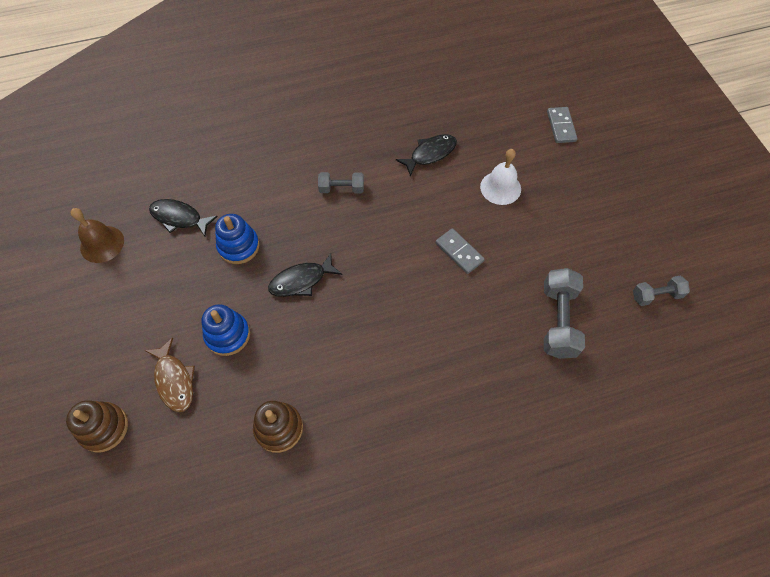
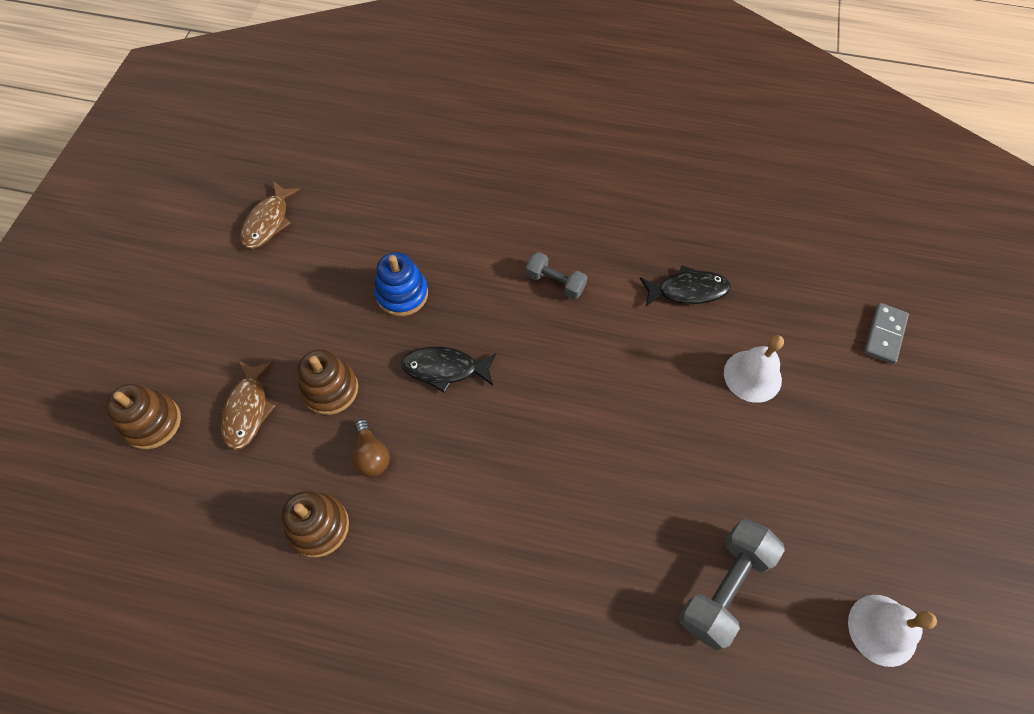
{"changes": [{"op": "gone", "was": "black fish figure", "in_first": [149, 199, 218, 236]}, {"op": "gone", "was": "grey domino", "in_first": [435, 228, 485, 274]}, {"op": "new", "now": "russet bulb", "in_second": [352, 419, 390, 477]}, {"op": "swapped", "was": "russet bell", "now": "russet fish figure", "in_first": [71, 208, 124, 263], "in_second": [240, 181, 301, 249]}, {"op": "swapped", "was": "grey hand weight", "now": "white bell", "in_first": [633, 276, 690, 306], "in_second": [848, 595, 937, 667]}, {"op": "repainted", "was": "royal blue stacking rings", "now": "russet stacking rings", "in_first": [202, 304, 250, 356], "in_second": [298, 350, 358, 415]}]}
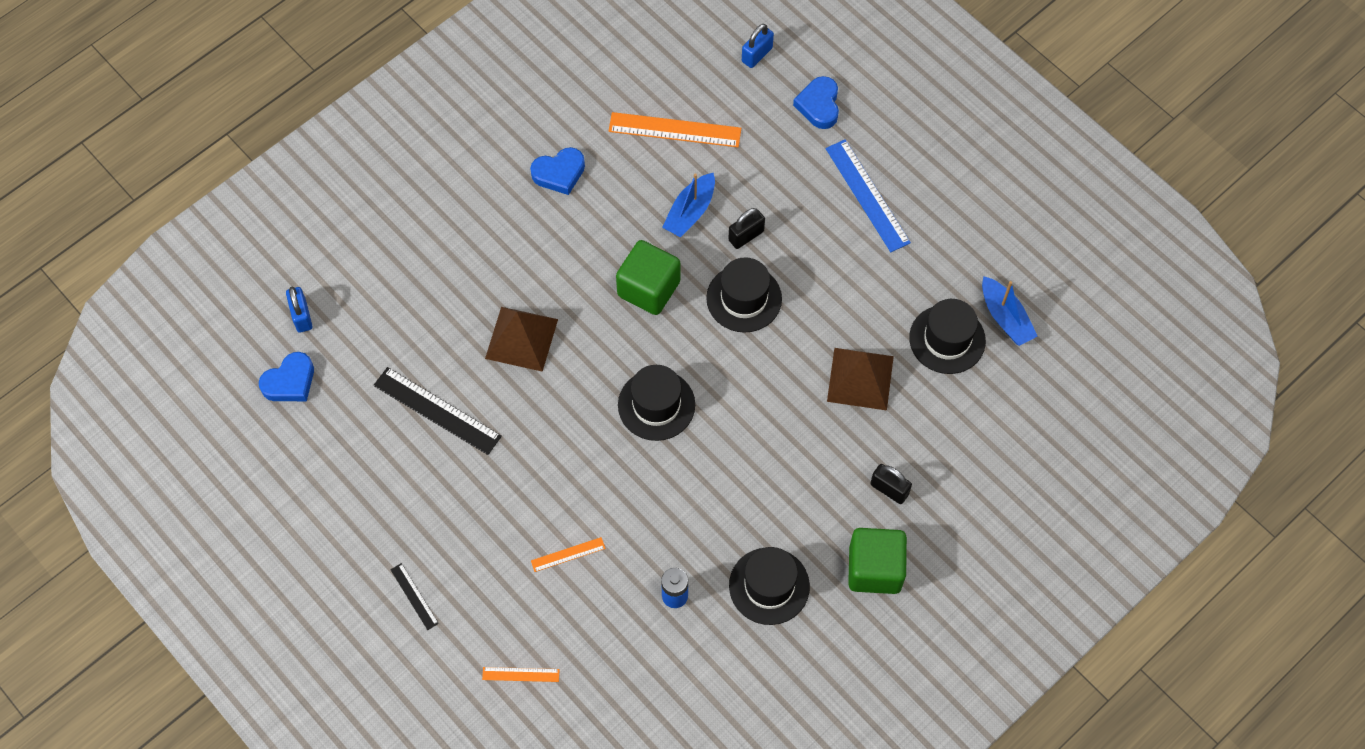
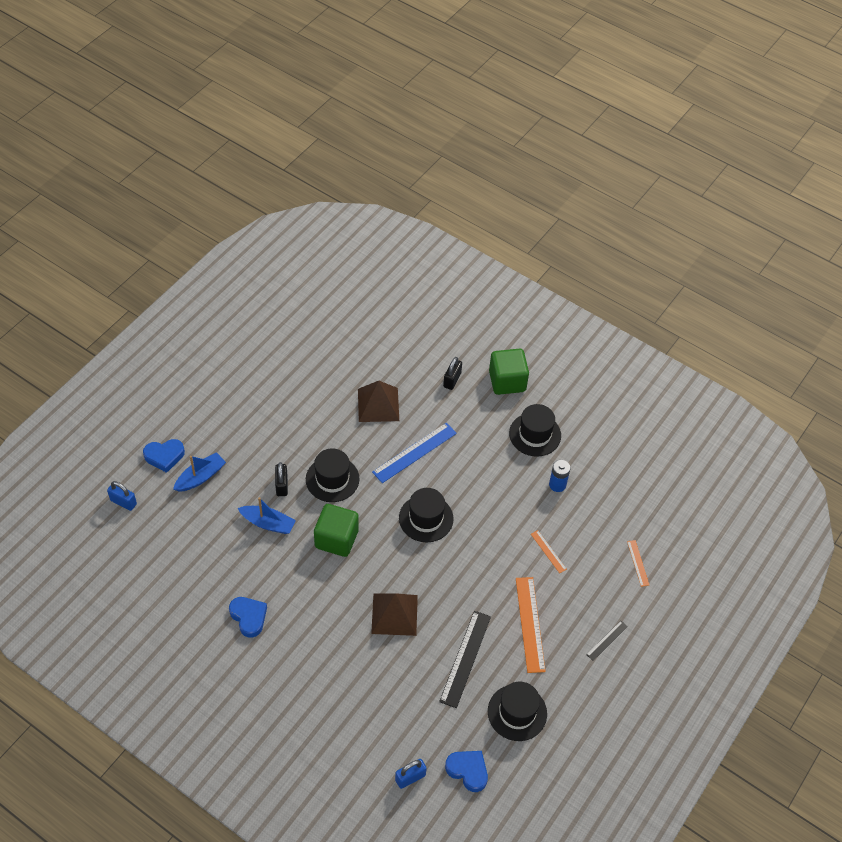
{"changes": [{"op": "shifted", "was": "orange-coloured measuring stick", "in_first": [609, 112, 741, 147], "in_second": [516, 577, 546, 673]}, {"op": "shifted", "was": "royal blue measuring stick", "in_first": [826, 139, 911, 252], "in_second": [372, 423, 457, 483]}, {"op": "shifted", "was": "black tall hat", "in_first": [909, 299, 986, 374], "in_second": [488, 682, 547, 741]}, {"op": "shifted", "was": "royal blue sailboat", "in_first": [982, 276, 1038, 346], "in_second": [173, 452, 226, 492]}, {"op": "rotated", "was": "black padlock", "in_first": [728, 208, 765, 249], "in_second": [275, 462, 288, 496], "clockwise": 45}]}
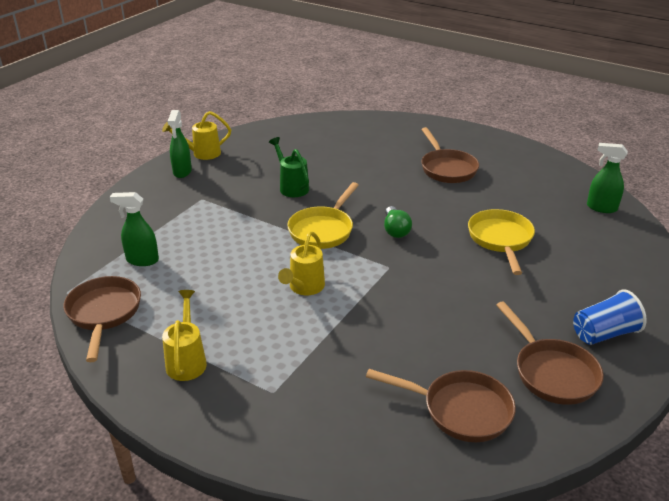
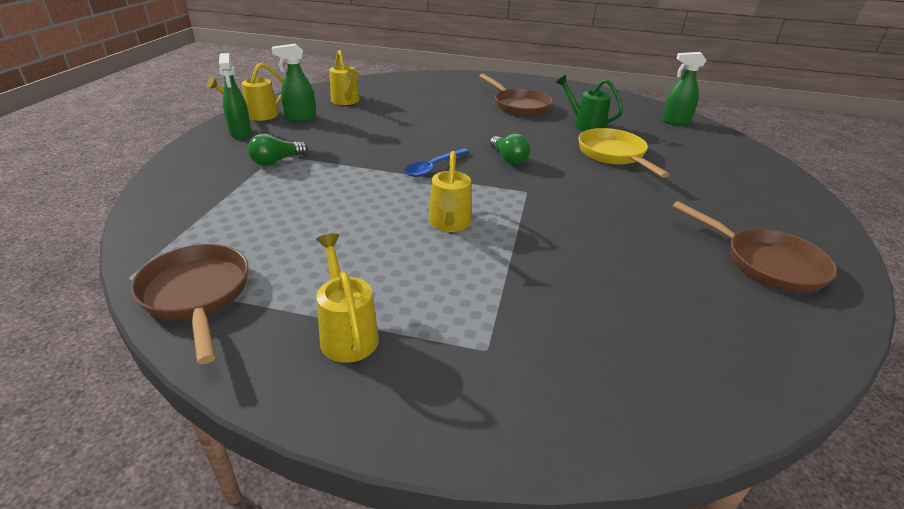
{"changes": [{"op": "gone", "was": "russet frying pan", "in_first": [366, 369, 516, 442]}, {"op": "gone", "was": "royal blue beaker", "in_first": [573, 289, 646, 345]}, {"op": "new", "now": "leaf-green bulb", "in_second": [248, 134, 308, 166]}, {"op": "new", "now": "yellow watering pot", "in_second": [330, 50, 360, 105]}, {"op": "shifted", "was": "leaf-green spray cleaner", "in_first": [110, 192, 159, 266], "in_second": [272, 44, 316, 122]}, {"op": "shifted", "was": "leaf-green watering pot", "in_first": [269, 137, 309, 197], "in_second": [556, 75, 623, 131]}, {"op": "swapped", "was": "yellow frying pan", "now": "royal blue tablespoon", "in_first": [287, 182, 359, 249], "in_second": [404, 148, 469, 177]}]}
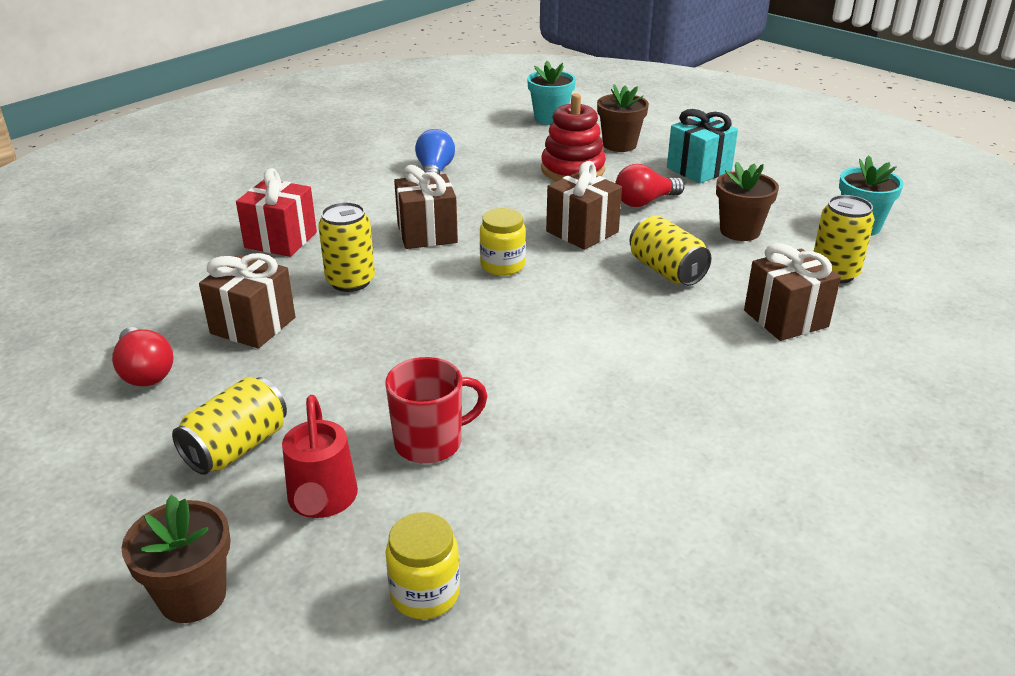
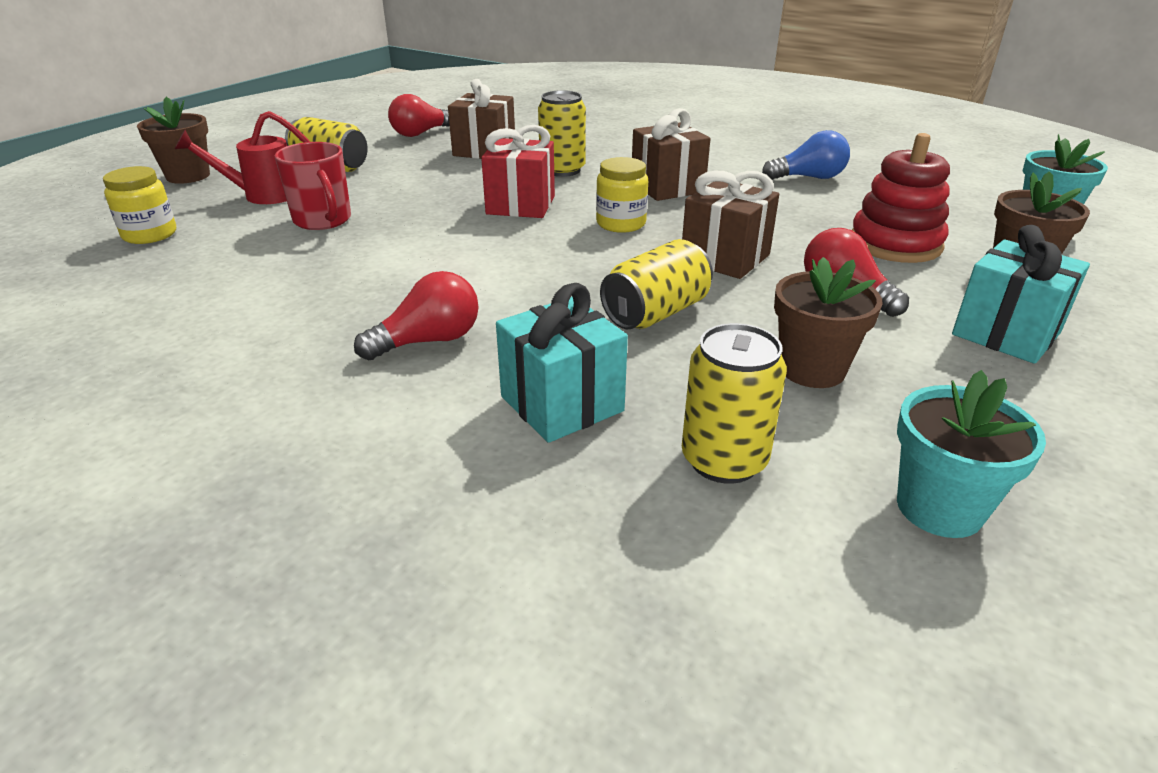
{"changes": [{"op": "new", "now": "scarlet bulb", "in_second": [354, 271, 479, 360]}, {"op": "shifted", "was": "scarlet gift", "in_first": [236, 168, 317, 257], "in_second": [481, 125, 555, 218]}, {"op": "repainted", "was": "russet gift", "now": "aqua gift", "in_first": [744, 243, 841, 341], "in_second": [496, 283, 628, 443]}]}
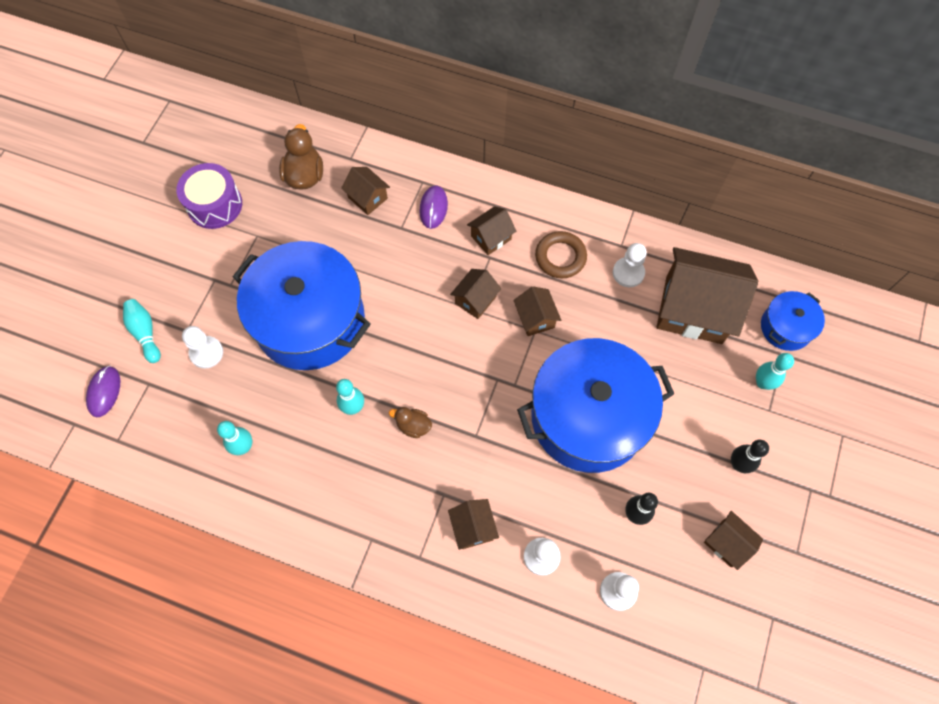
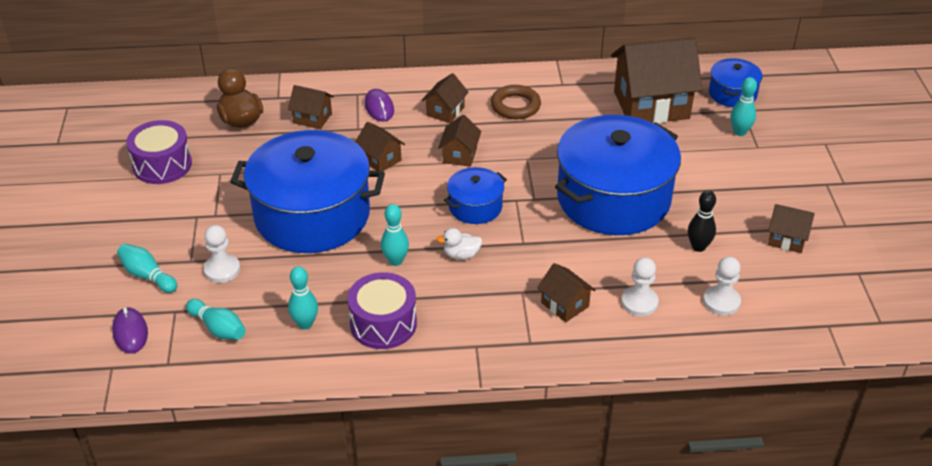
{"changes": [{"op": "gone", "was": "white game pawn", "in_first": [613, 243, 647, 287]}, {"op": "gone", "was": "black tenpin", "in_first": [731, 439, 769, 473]}, {"op": "new", "now": "aqua tenpin", "in_second": [186, 299, 246, 340]}, {"op": "new", "now": "violet snare drum", "in_second": [347, 272, 417, 349]}, {"op": "new", "now": "royal blue cooking pot", "in_second": [444, 167, 507, 224]}, {"op": "shifted", "was": "russet cottage", "in_first": [513, 286, 561, 336], "in_second": [355, 122, 405, 171]}, {"op": "repainted", "was": "russet duck", "now": "white duck", "in_first": [389, 407, 432, 438], "in_second": [436, 228, 482, 260]}]}
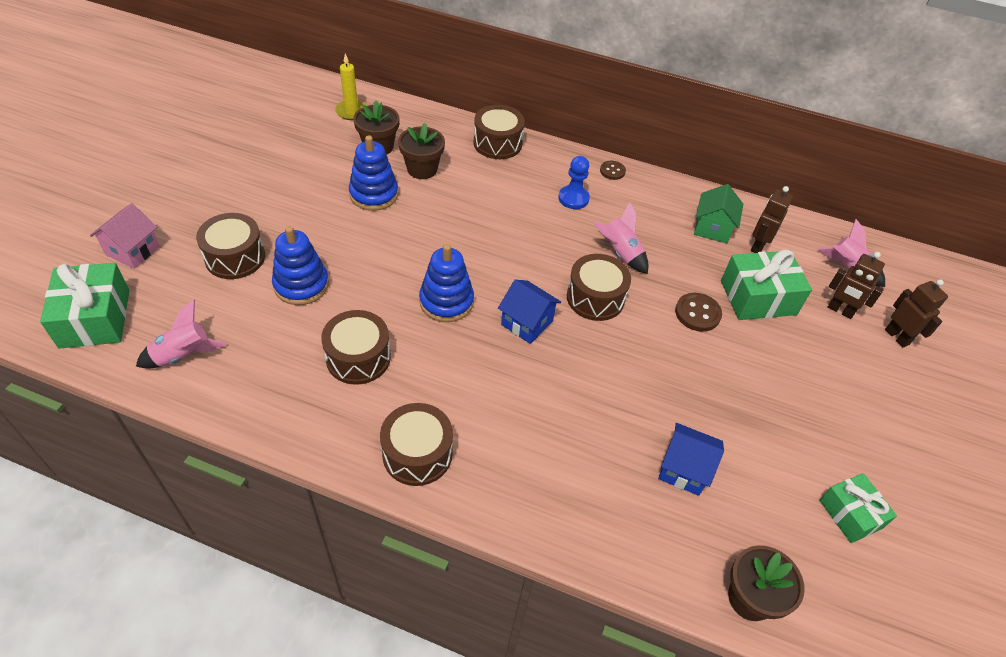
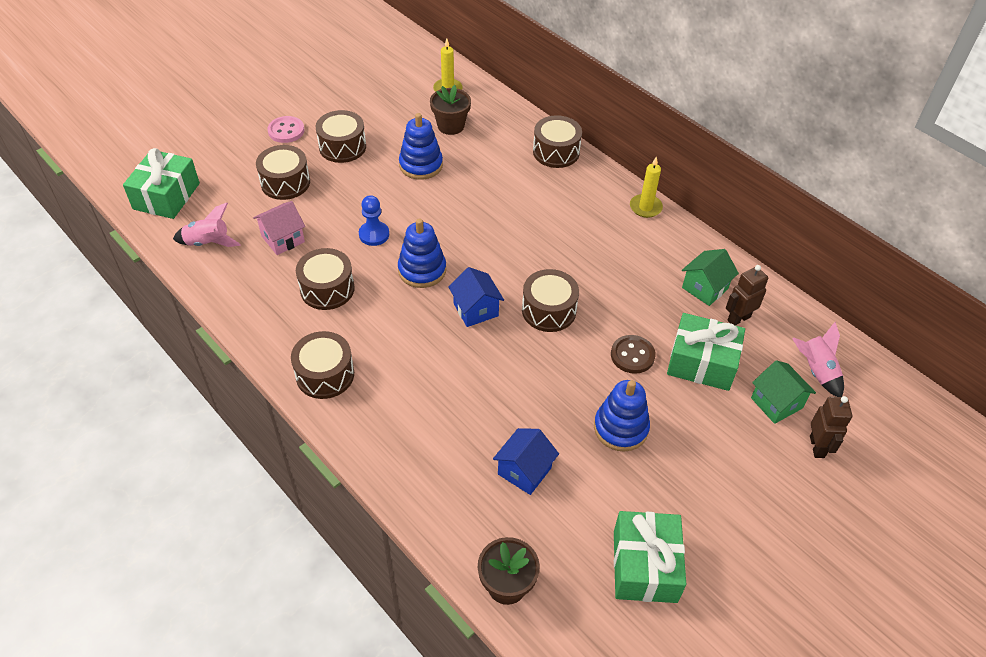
{"changes": [{"op": "gone", "was": "russet flower pot", "in_first": [398, 123, 445, 179]}, {"op": "gone", "was": "rose-pink toy rocket", "in_first": [593, 202, 649, 274]}, {"op": "new", "now": "rose-pink shirt button", "in_second": [267, 116, 305, 143]}, {"op": "new", "now": "russet snare drum", "in_second": [316, 110, 366, 163]}, {"op": "shifted", "was": "rose-pink cottage", "in_first": [90, 203, 160, 269], "in_second": [253, 201, 305, 255]}, {"op": "shifted", "was": "royal blue stacking rings", "in_first": [272, 226, 329, 305], "in_second": [594, 380, 650, 452]}, {"op": "shifted", "was": "royal blue game pawn", "in_first": [559, 156, 590, 209], "in_second": [359, 195, 389, 246]}, {"op": "swapped", "was": "russet shirt button", "now": "yellow pillar candle", "in_first": [600, 161, 626, 180], "in_second": [630, 156, 663, 218]}, {"op": "swapped", "was": "russet toy robot", "now": "leaf-green cottage", "in_first": [828, 252, 885, 319], "in_second": [751, 360, 816, 424]}, {"op": "rotated", "was": "royal blue cottage", "in_first": [658, 423, 724, 496], "in_second": [493, 428, 559, 495], "clockwise": 75}, {"op": "scaled", "was": "leaf-green gift", "in_first": [819, 473, 897, 543], "in_second": [614, 511, 686, 603], "ratio": 1.56}]}
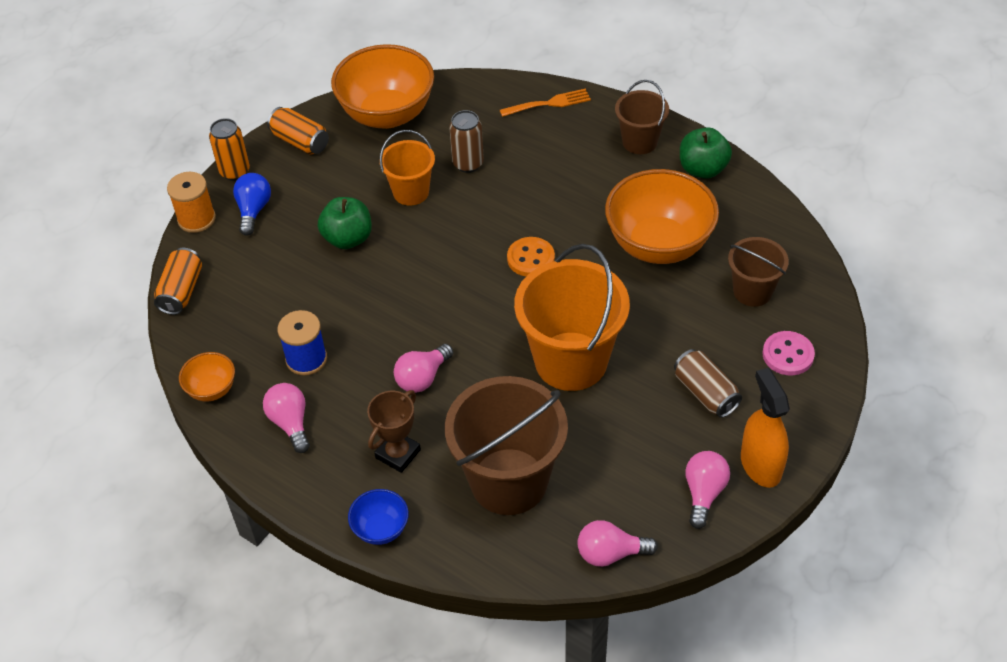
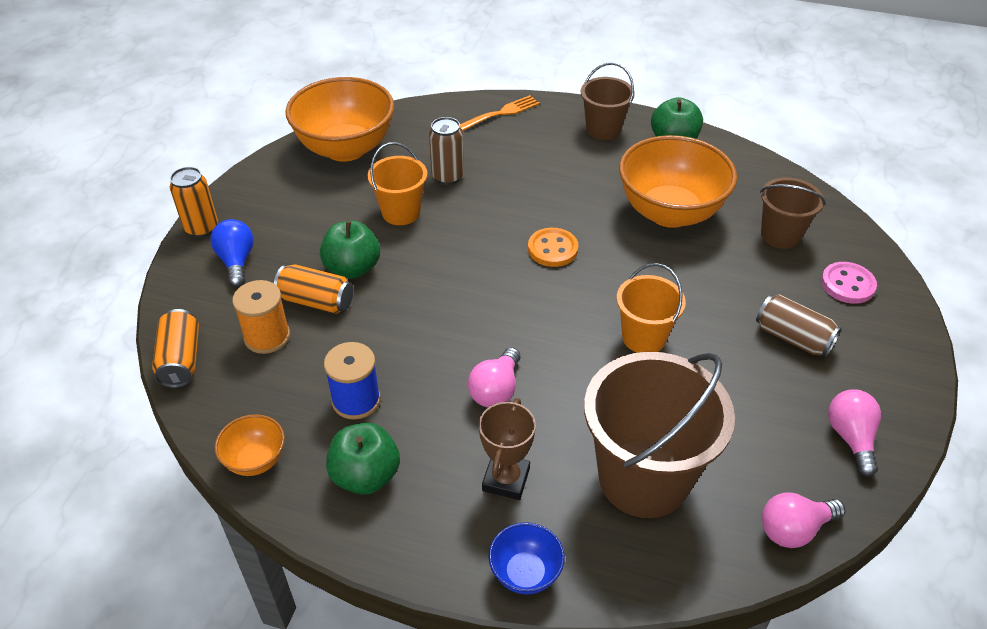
{"changes": [{"op": "gone", "was": "orange-coloured spray cleaner", "in_first": [741, 368, 790, 488]}, {"op": "shifted", "was": "orange-coloured reel of thread", "in_first": [167, 172, 216, 233], "in_second": [232, 280, 290, 354]}, {"op": "shifted", "was": "orange-coloured tin", "in_first": [267, 107, 329, 155], "in_second": [274, 264, 353, 314]}, {"op": "swapped", "was": "rose-pink bulb", "now": "leaf-green apple", "in_first": [263, 383, 310, 453], "in_second": [326, 423, 400, 495]}, {"op": "scaled", "was": "orange-coloured pail", "in_first": [514, 244, 630, 391], "in_second": [617, 263, 686, 353], "ratio": 0.55}]}
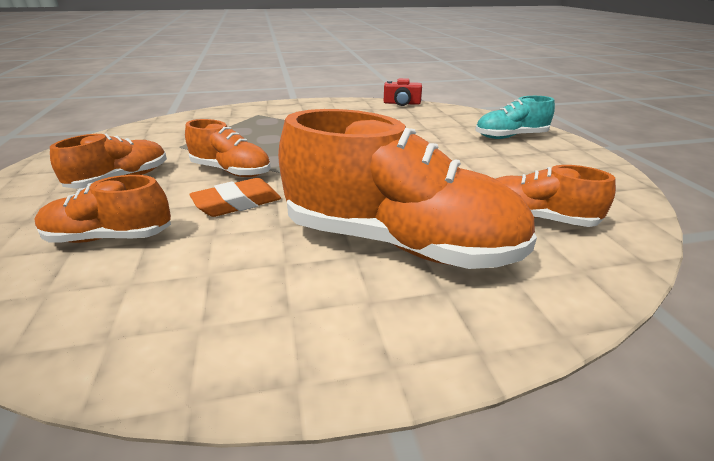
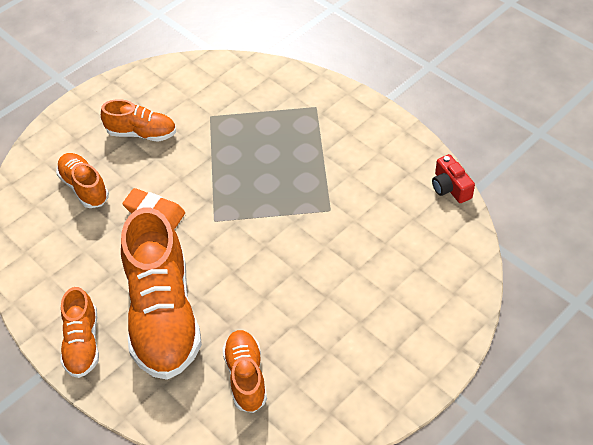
{"changes": [{"op": "gone", "was": "aqua sneaker", "in_first": [475, 96, 555, 139]}, {"op": "shifted", "was": "orange-coloured sneaker", "in_first": [185, 119, 271, 177], "in_second": [60, 287, 99, 378]}]}
